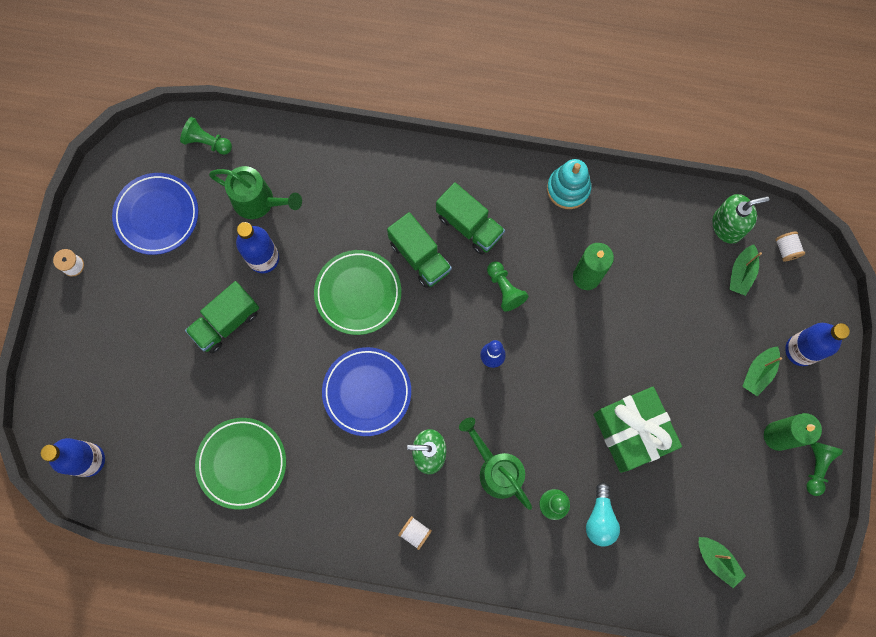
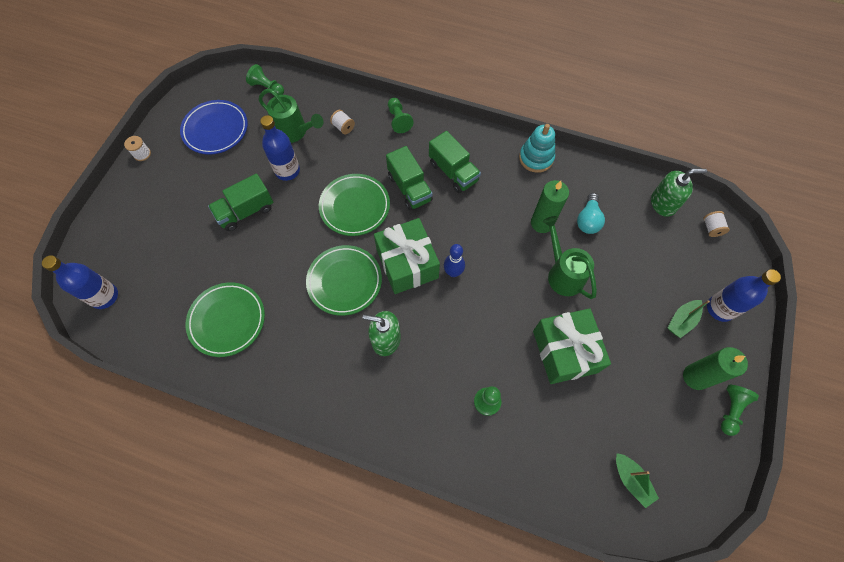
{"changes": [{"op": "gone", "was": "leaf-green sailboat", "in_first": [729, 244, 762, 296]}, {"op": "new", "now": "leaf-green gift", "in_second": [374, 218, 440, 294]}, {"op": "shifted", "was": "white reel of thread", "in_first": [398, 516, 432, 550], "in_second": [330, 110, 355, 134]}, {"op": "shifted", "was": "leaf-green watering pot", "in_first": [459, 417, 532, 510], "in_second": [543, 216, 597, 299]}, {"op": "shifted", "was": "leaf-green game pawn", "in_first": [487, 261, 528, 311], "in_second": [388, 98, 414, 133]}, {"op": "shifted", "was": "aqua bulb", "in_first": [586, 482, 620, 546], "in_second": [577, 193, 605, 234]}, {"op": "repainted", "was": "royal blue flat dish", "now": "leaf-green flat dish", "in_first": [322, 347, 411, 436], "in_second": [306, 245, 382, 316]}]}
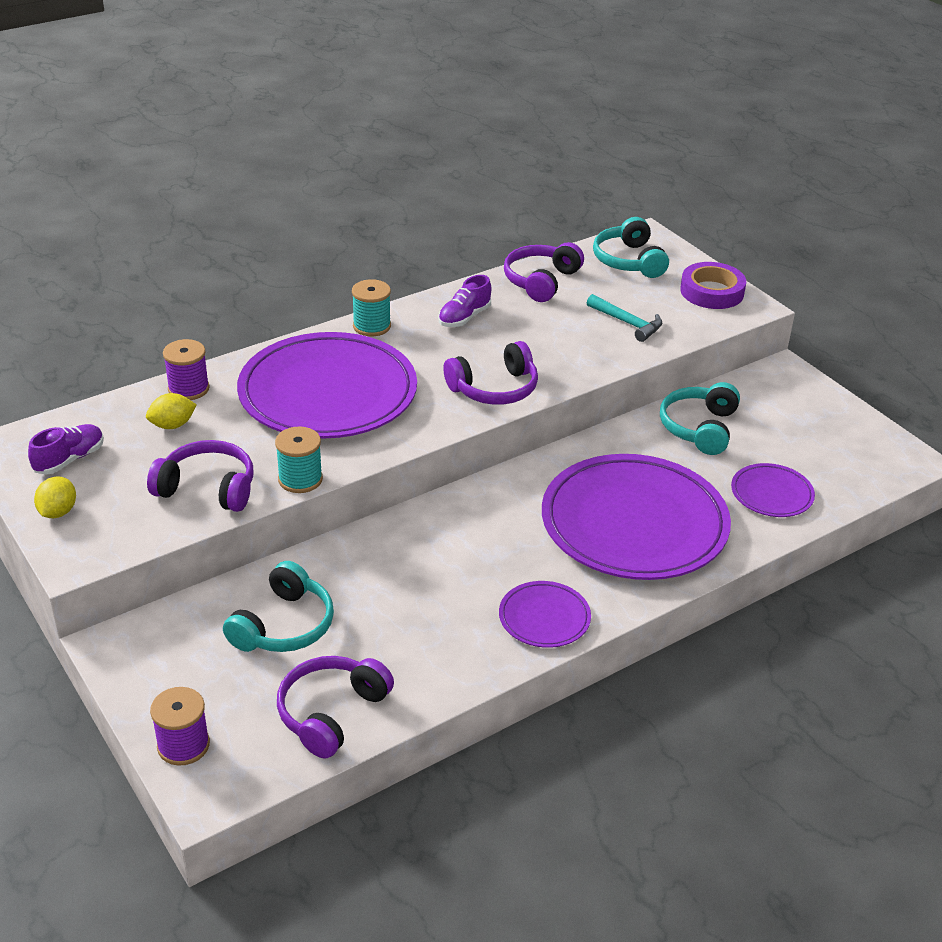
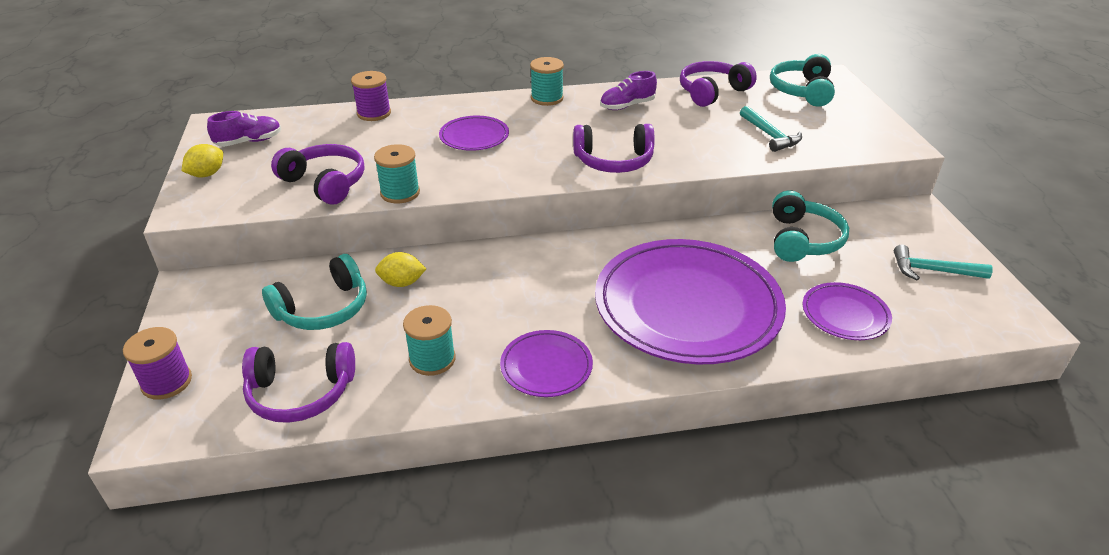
{"changes": [{"op": "gone", "was": "violet roll of tape", "in_first": [680, 262, 746, 309]}, {"op": "new", "now": "aqua reel of thread", "in_second": [403, 305, 456, 376]}, {"op": "new", "now": "aqua hammer", "in_second": [894, 245, 993, 280]}, {"op": "shifted", "was": "yellow lemon", "in_first": [146, 393, 197, 429], "in_second": [375, 252, 426, 287]}, {"op": "rotated", "was": "violet headset", "in_first": [277, 656, 394, 759], "in_second": [242, 342, 355, 423], "clockwise": -150}, {"op": "rotated", "was": "aqua headset", "in_first": [660, 382, 740, 455], "in_second": [772, 190, 849, 262], "clockwise": 150}, {"op": "scaled", "was": "violet flat dish", "in_first": [237, 332, 417, 438], "in_second": [439, 116, 509, 151], "ratio": 0.45}]}
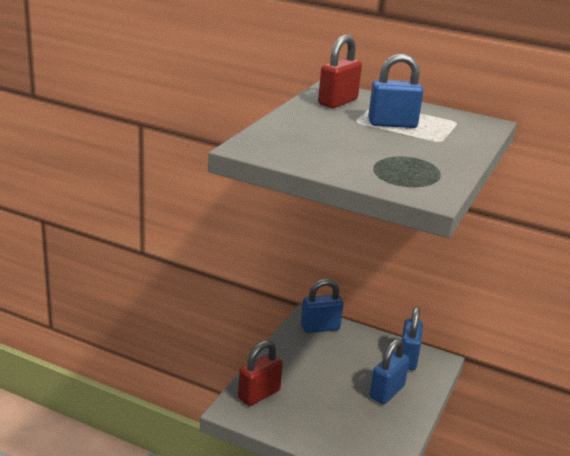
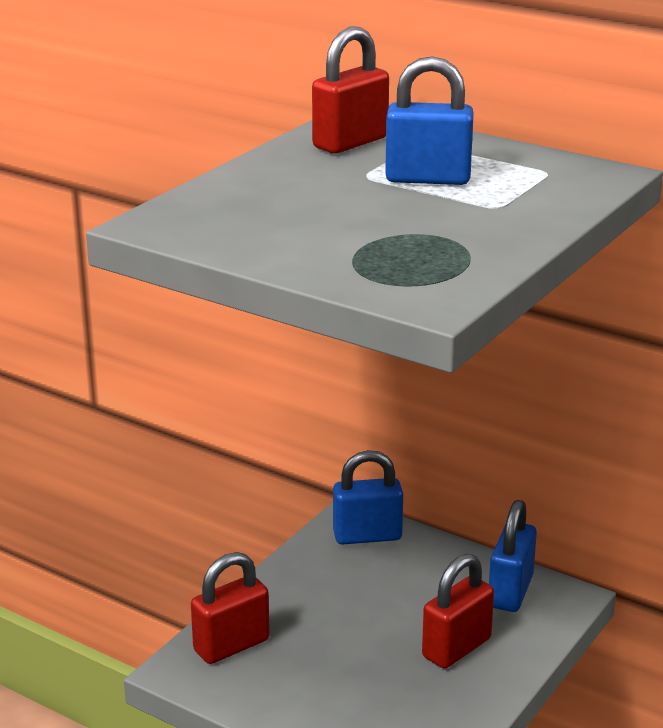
{"changes": [{"op": "repainted", "was": "royal blue padlock", "now": "scarlet padlock", "in_first": [369, 339, 410, 404], "in_second": [422, 554, 494, 669]}]}
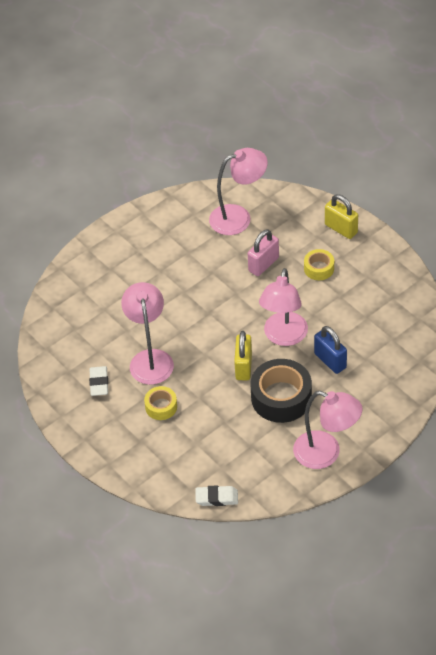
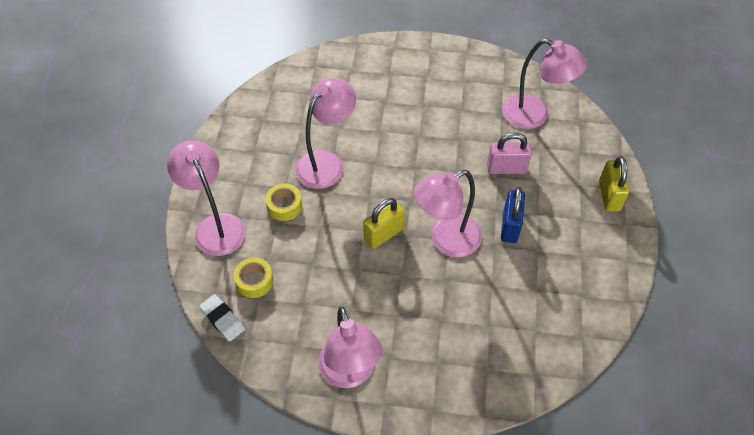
{"changes": [{"op": "gone", "was": "white eraser", "in_first": [89, 366, 108, 396]}, {"op": "gone", "was": "black roll of tape", "in_first": [251, 359, 312, 423]}, {"op": "new", "now": "rose-pink reading lamp", "in_second": [167, 140, 246, 256]}, {"op": "shifted", "was": "yellow roll of tape", "in_first": [304, 249, 334, 280], "in_second": [234, 257, 273, 298]}, {"op": "shifted", "was": "royal blue padlock", "in_first": [314, 326, 347, 374], "in_second": [501, 187, 525, 243]}]}
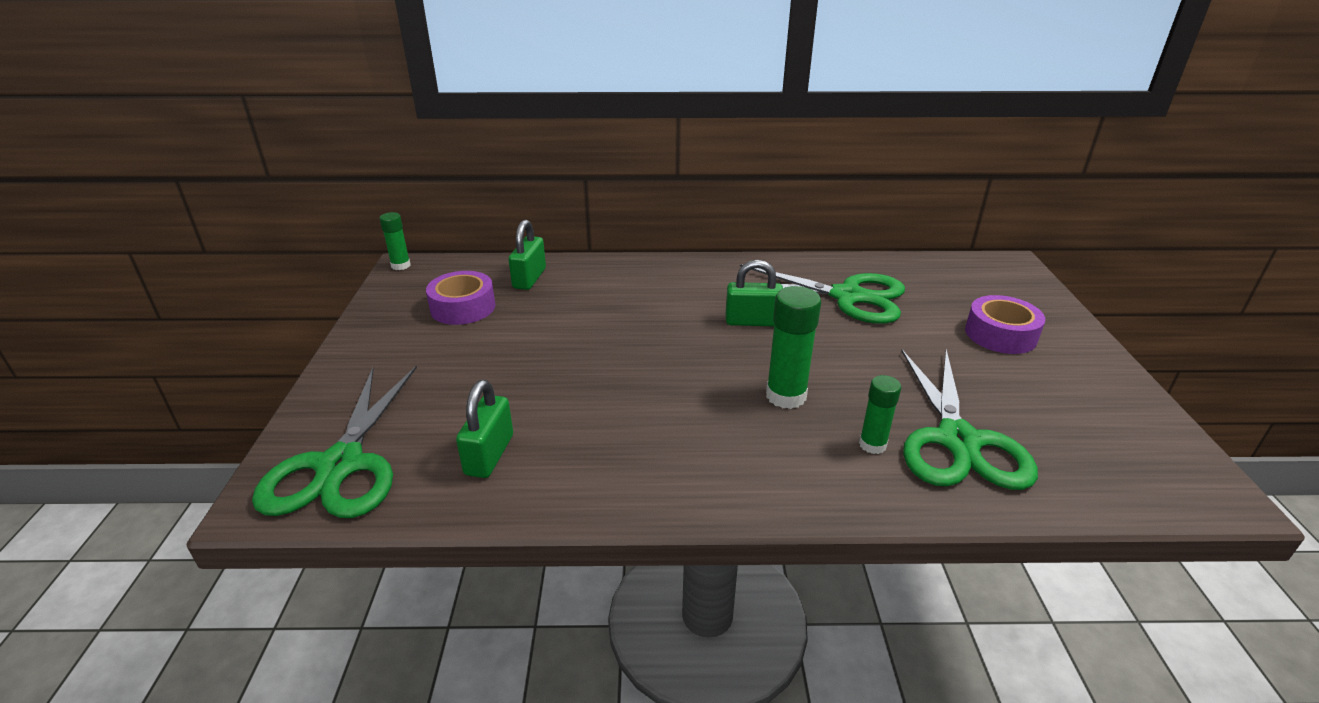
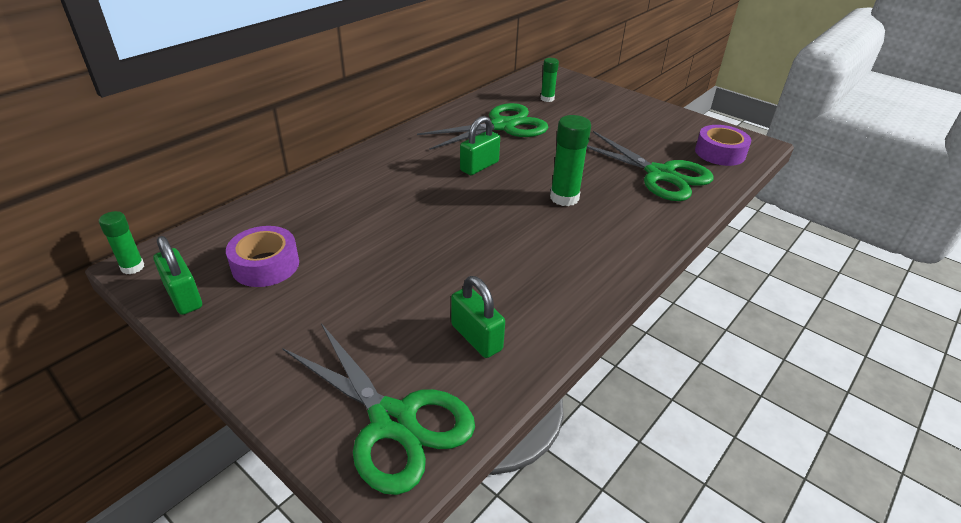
{"changes": [{"op": "shifted", "was": "leaf-green padlock", "in_first": [508, 220, 546, 290], "in_second": [153, 236, 202, 315]}, {"op": "shifted", "was": "leaf-green stick of glue", "in_first": [859, 375, 901, 454], "in_second": [541, 58, 559, 102]}, {"op": "shifted", "was": "violet roll of tape", "in_first": [965, 295, 1045, 354], "in_second": [695, 125, 751, 166]}]}
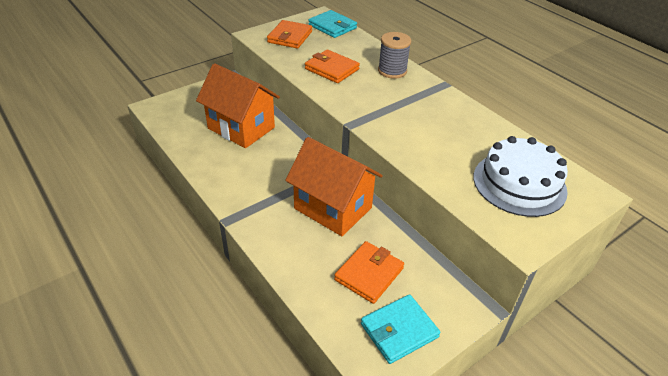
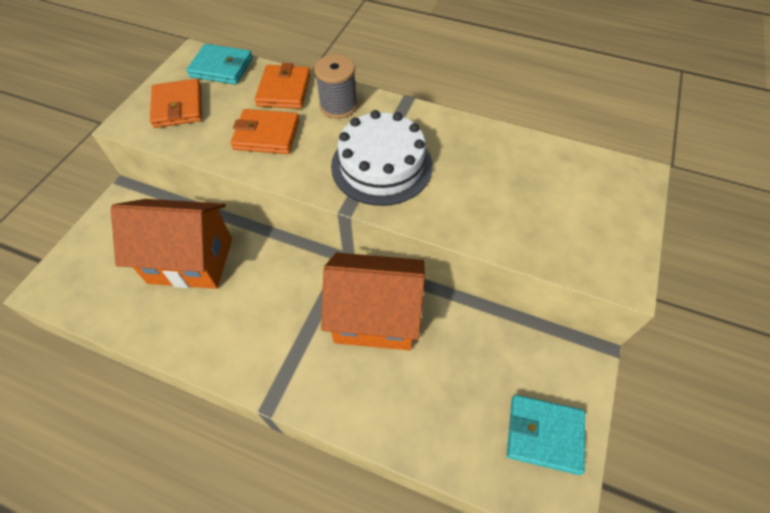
{"changes": [{"op": "shifted", "was": "orange-coloured billfold", "in_first": [334, 241, 404, 304], "in_second": [255, 63, 311, 109]}, {"op": "shifted", "was": "white layer cake", "in_first": [473, 136, 568, 217], "in_second": [331, 110, 433, 206]}, {"op": "rotated", "was": "aqua billfold", "in_first": [361, 294, 440, 364], "in_second": [507, 395, 585, 475], "clockwise": 75}]}
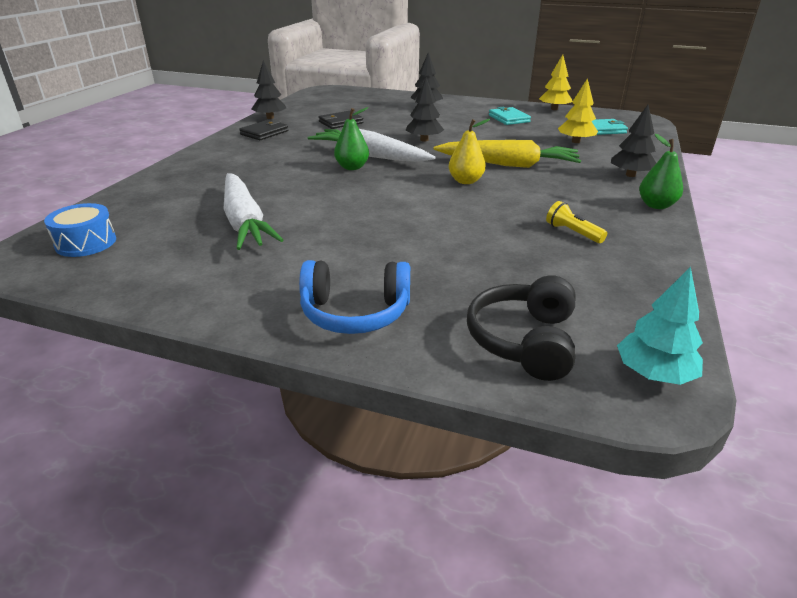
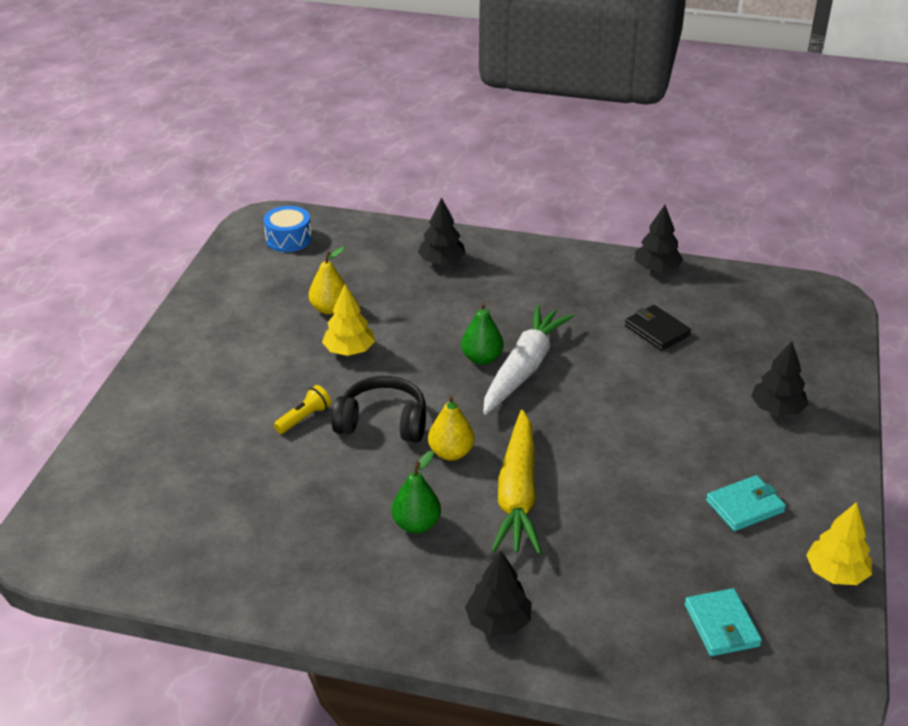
{"changes": [{"op": "gone", "was": "black billfold", "in_first": [239, 120, 288, 140]}, {"op": "gone", "was": "royal blue headset", "in_first": [299, 260, 410, 334]}, {"op": "gone", "was": "aqua tree", "in_first": [617, 267, 703, 385]}, {"op": "shifted", "was": "black tree", "in_first": [406, 77, 444, 142], "in_second": [418, 197, 466, 265]}, {"op": "shifted", "was": "black headset", "in_first": [467, 275, 576, 381], "in_second": [331, 376, 426, 443]}, {"op": "shifted", "was": "yellow torch", "in_first": [546, 201, 607, 243], "in_second": [274, 385, 331, 434]}, {"op": "shifted", "was": "yellow tree", "in_first": [558, 78, 598, 143], "in_second": [322, 284, 375, 356]}, {"op": "shifted", "was": "leaf-green pear fruit", "in_first": [639, 134, 683, 209], "in_second": [392, 451, 441, 533]}, {"op": "swapped", "was": "white toy carrot", "now": "yellow pear fruit", "in_first": [223, 173, 283, 250], "in_second": [309, 247, 345, 314]}]}
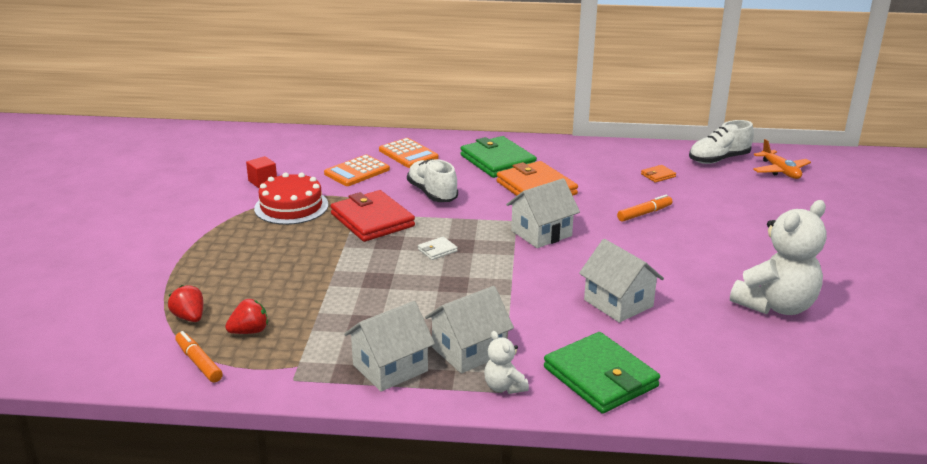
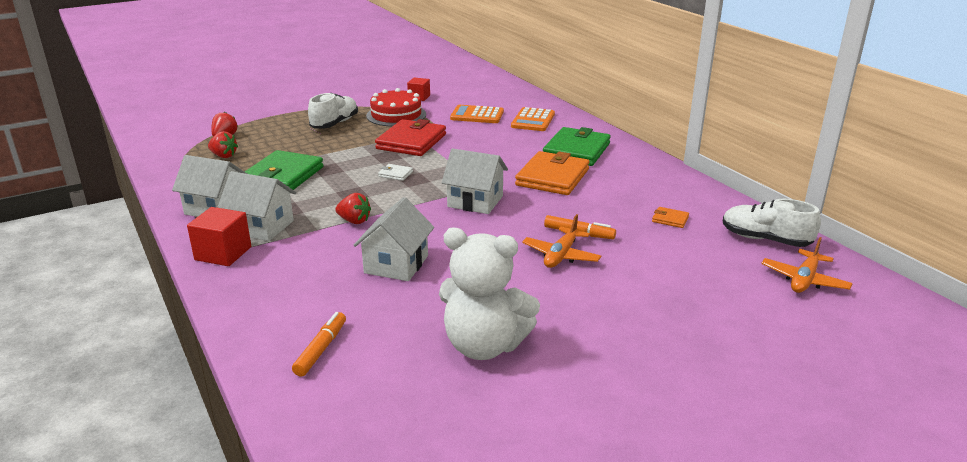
{"changes": [{"op": "new", "now": "scarlet toy strawberry", "in_second": [335, 193, 371, 224]}, {"op": "new", "now": "orange-coloured aeroplane", "in_second": [522, 214, 601, 268]}, {"op": "shifted", "was": "orange-coloured marker", "in_first": [175, 331, 223, 383], "in_second": [292, 312, 346, 376]}, {"op": "shifted", "was": "white sneaker", "in_first": [407, 159, 458, 202], "in_second": [308, 93, 358, 129]}, {"op": "shifted", "was": "leaf-green billfold", "in_first": [544, 332, 660, 414], "in_second": [244, 150, 324, 190]}, {"op": "swapped", "was": "white teddy bear", "now": "scarlet block", "in_first": [484, 331, 529, 394], "in_second": [187, 207, 251, 266]}]}
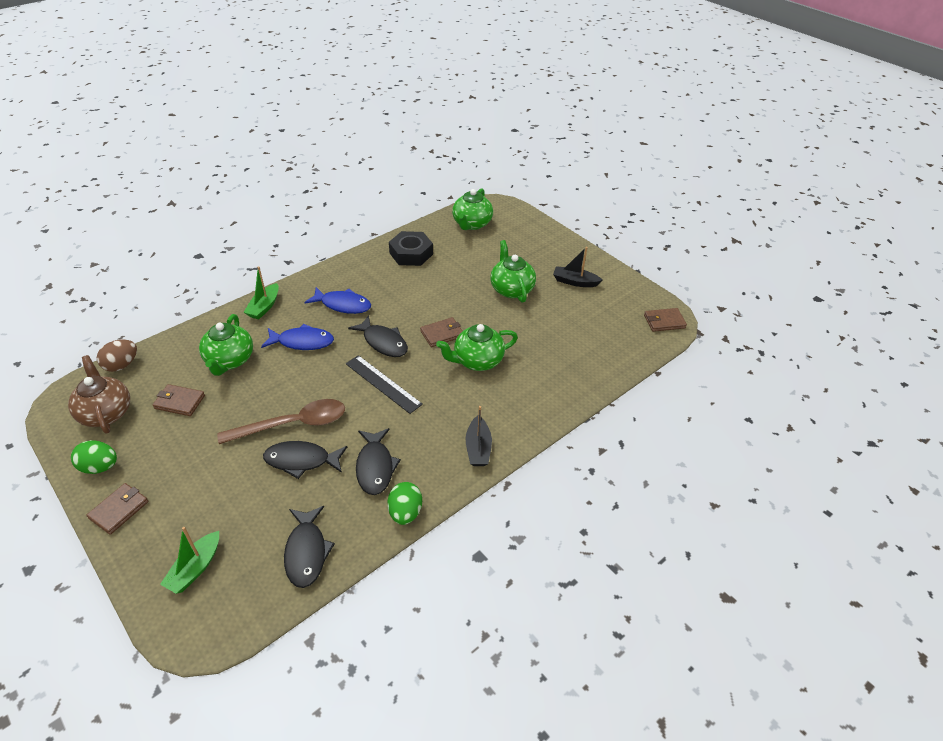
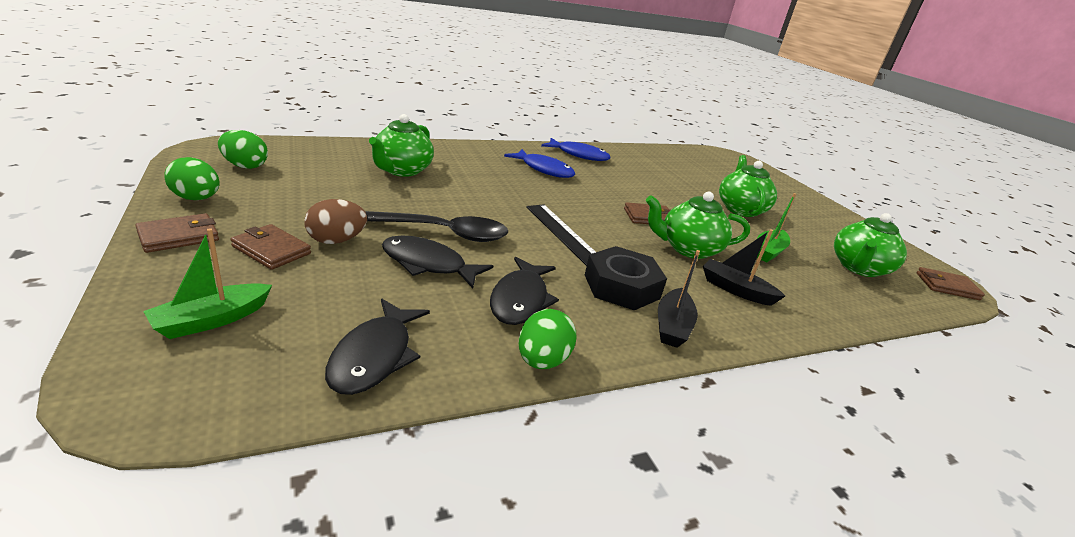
{"changes": [{"op": "gone", "was": "black fish figure", "in_first": [348, 315, 408, 357]}, {"op": "shifted", "was": "russet toy egg", "in_first": [97, 339, 137, 372], "in_second": [304, 199, 367, 244]}, {"op": "shifted", "was": "russet billfold", "in_first": [152, 384, 205, 416], "in_second": [230, 224, 311, 270]}, {"op": "shifted", "was": "leaf-green sailboat", "in_first": [244, 266, 279, 320], "in_second": [757, 193, 796, 262]}, {"op": "shifted", "was": "royal blue fish figure", "in_first": [261, 324, 334, 350], "in_second": [541, 138, 611, 161]}, {"op": "shifted", "was": "black hex nut", "in_first": [389, 231, 433, 266], "in_second": [585, 246, 667, 310]}, {"op": "shifted", "was": "leaf-green china teapot", "in_first": [452, 188, 493, 230], "in_second": [834, 213, 907, 277]}, {"op": "shifted", "was": "black sailboat", "in_first": [553, 247, 602, 287], "in_second": [703, 229, 785, 306]}, {"op": "swapped", "was": "russet china teapot", "now": "leaf-green toy egg", "in_first": [68, 355, 130, 434], "in_second": [218, 130, 268, 169]}, {"op": "repainted", "was": "russet tablespoon", "now": "black tablespoon", "in_first": [217, 399, 345, 444], "in_second": [365, 211, 508, 242]}]}
